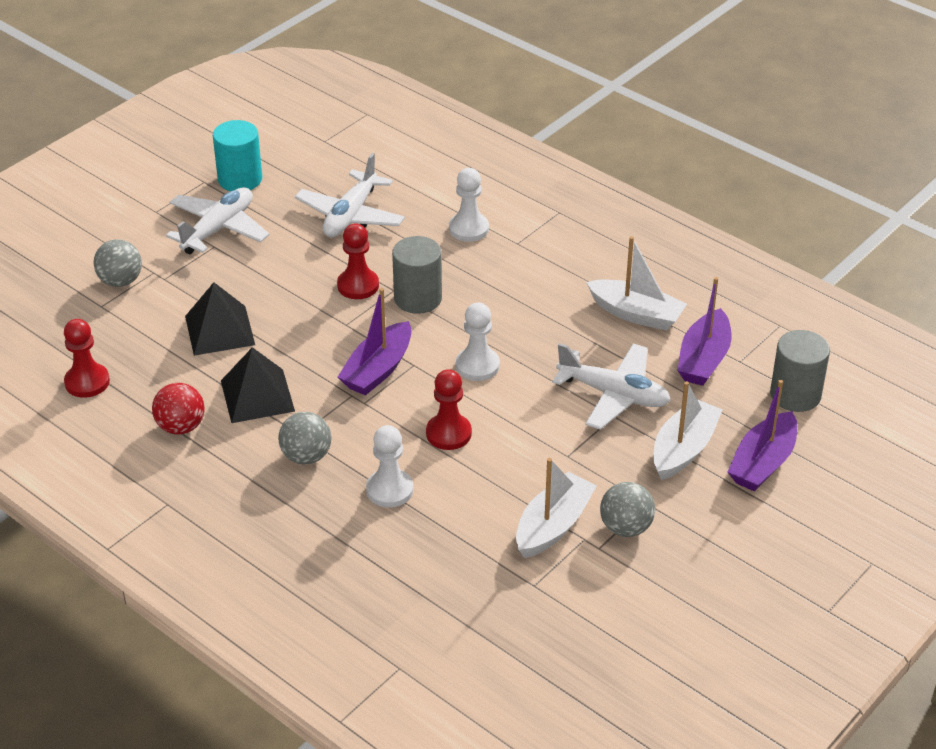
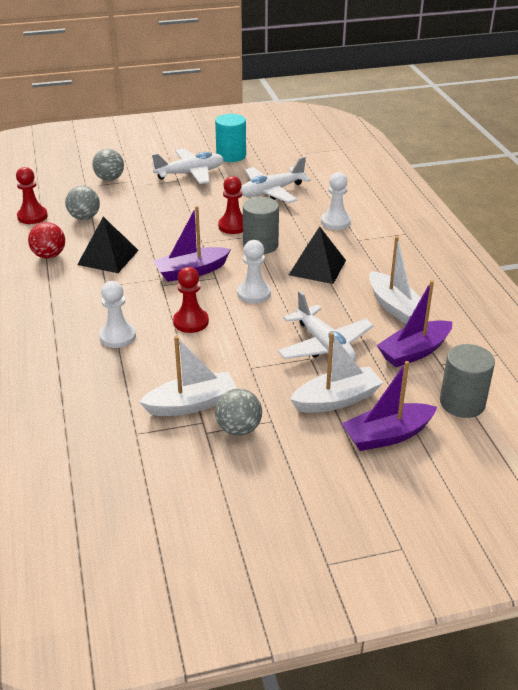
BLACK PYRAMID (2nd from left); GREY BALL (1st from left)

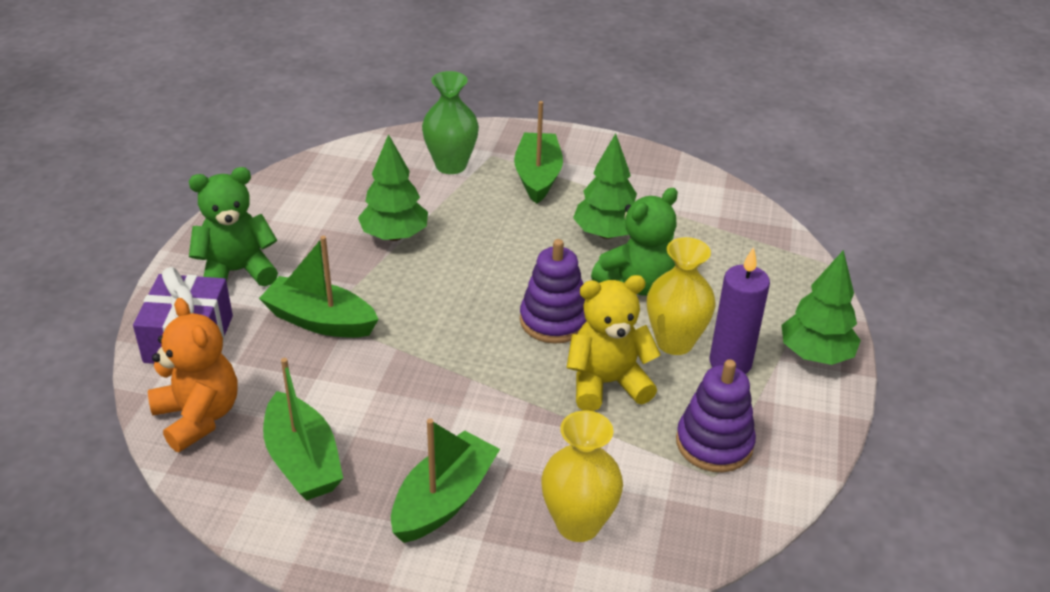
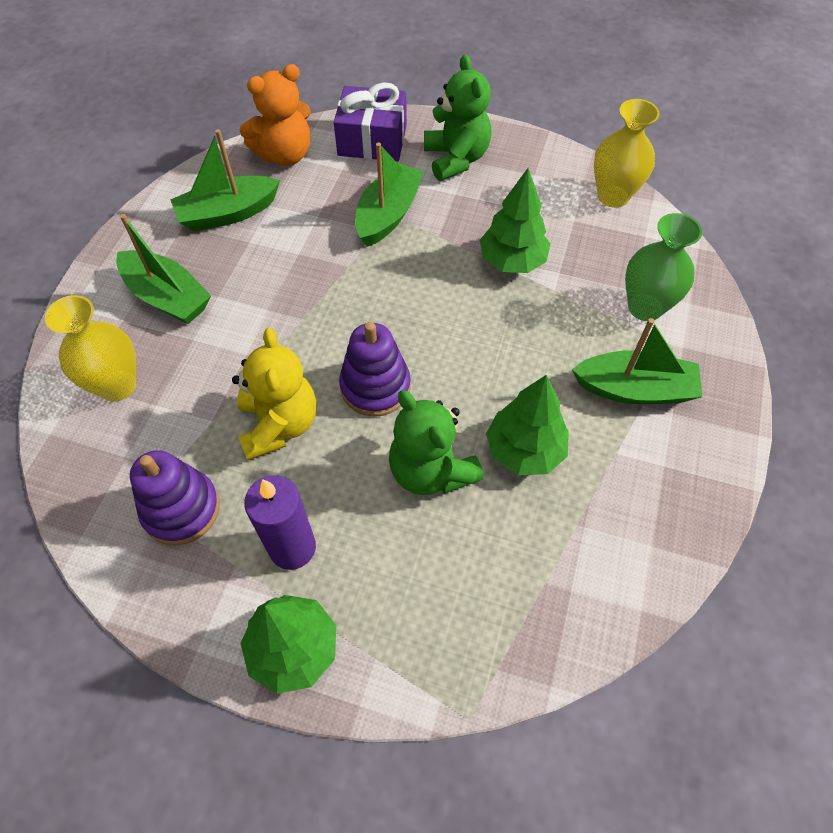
YELLOW VASE (2nd from left)

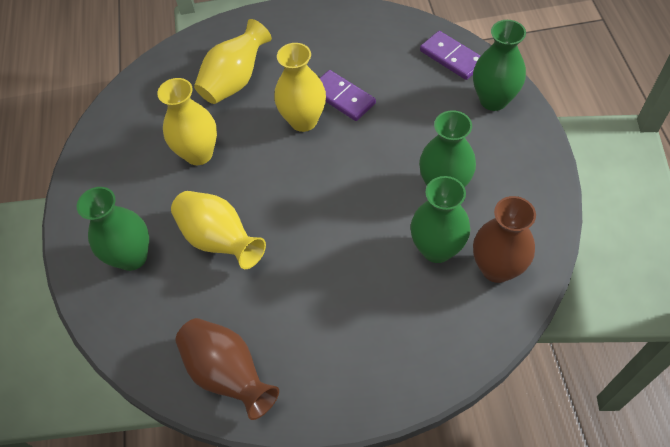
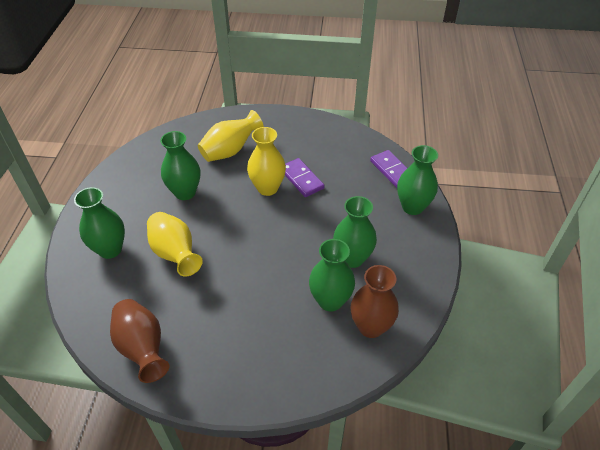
GREEN VASE (2nd from left)

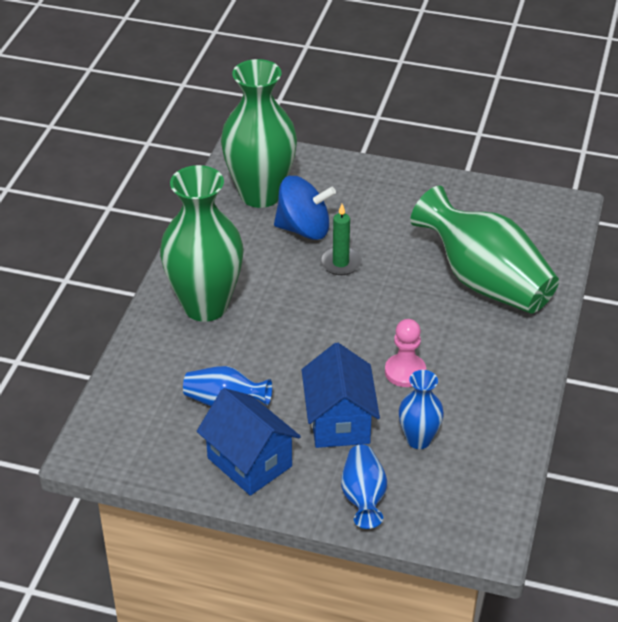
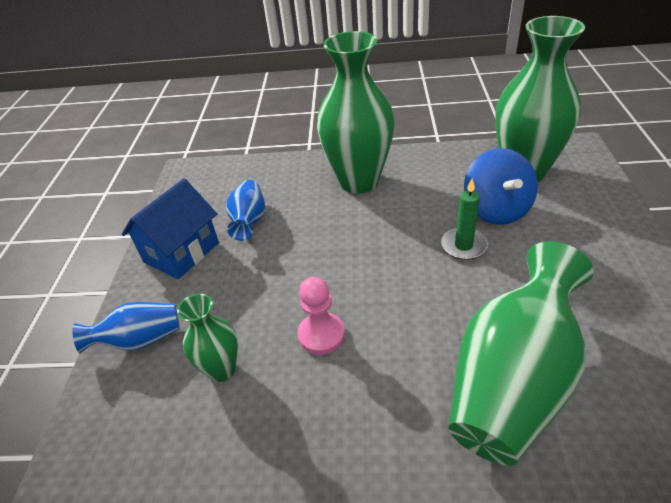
BLUE HOUSE (2nd from left in the first image); GREEN VASE (1st from left)

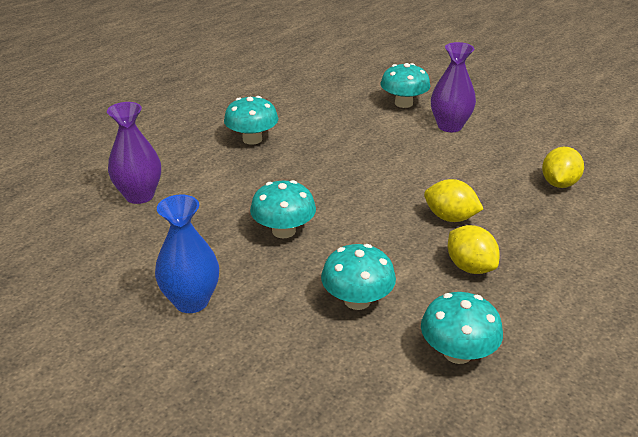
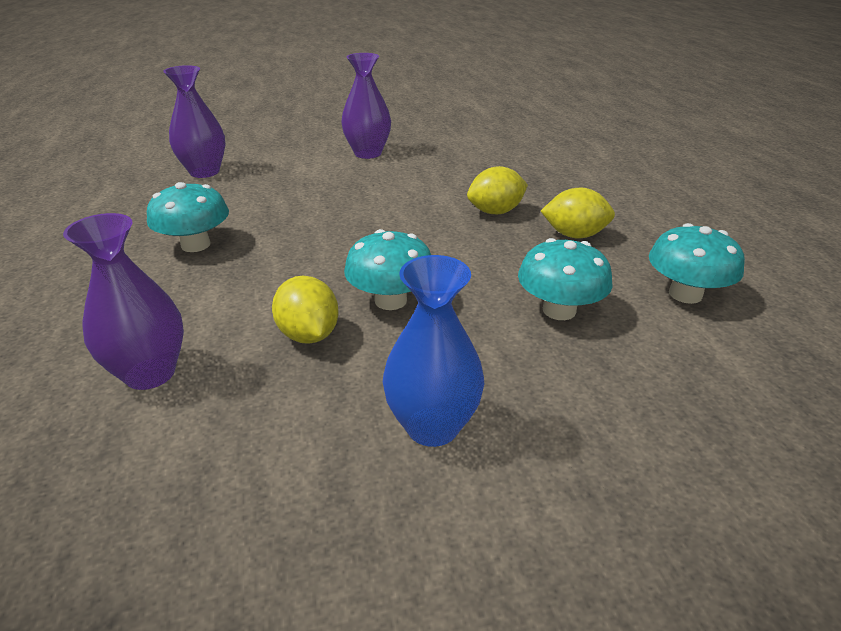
TURQUOISE MUSHROOM (4th from left in the first image); PURPLE VASE (2nd from left); YELLOW LEMON (1st from left)

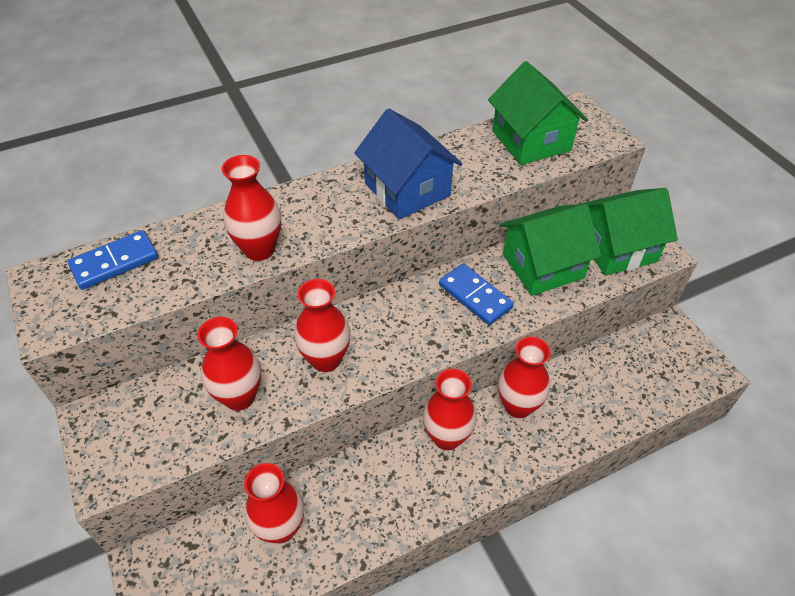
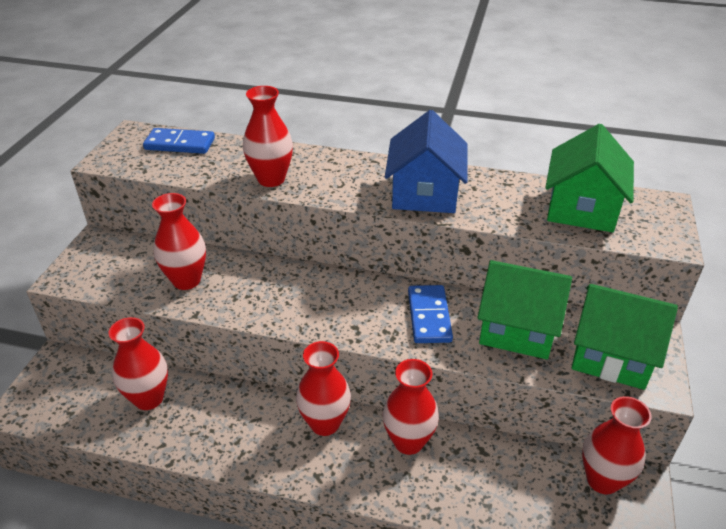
RED VASE (6th from left)

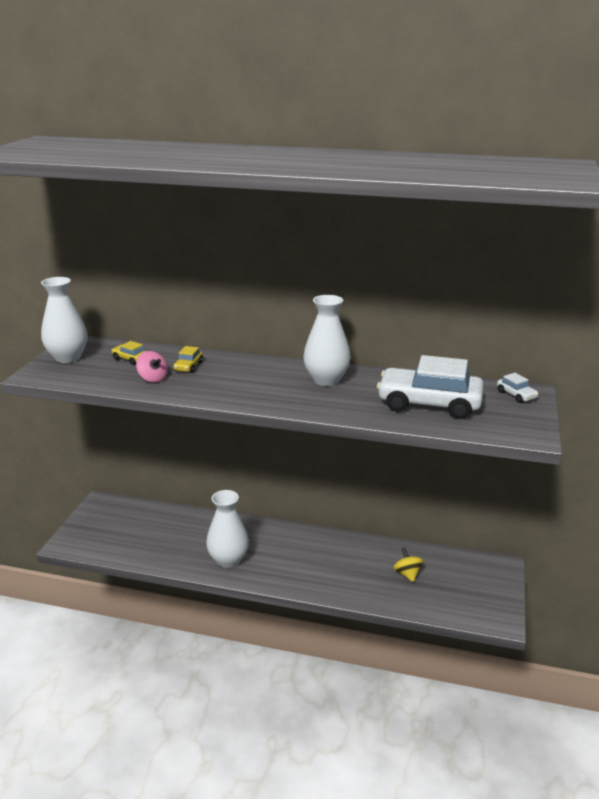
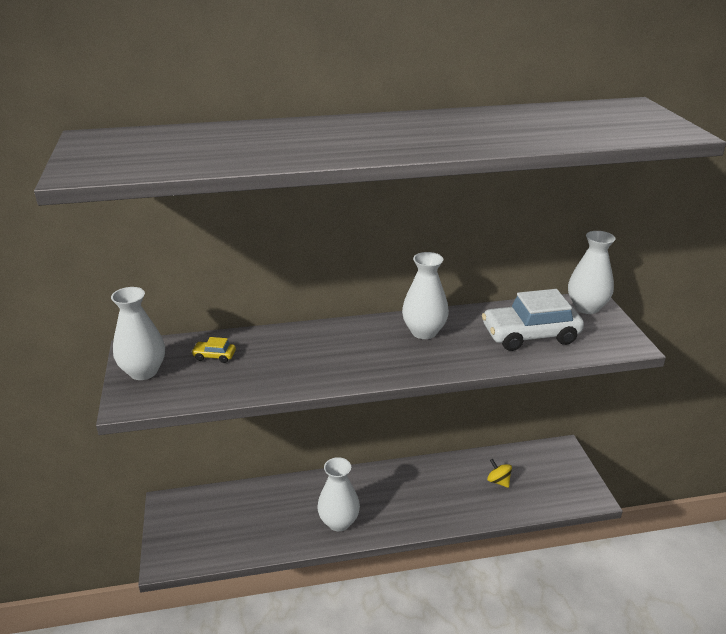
PINK SPINNING TOP; YELLOW CAR (2nd from left in the first image); WHITE VASE (4th from left)

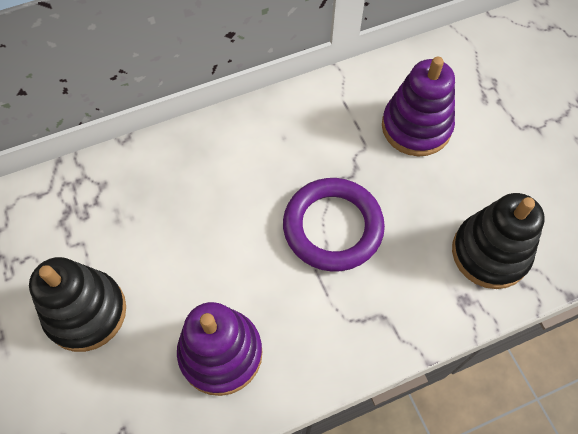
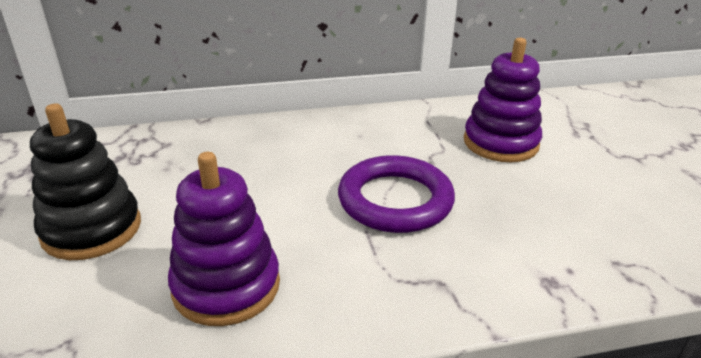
BLACK STACKING TOY (2nd from left in the first image)

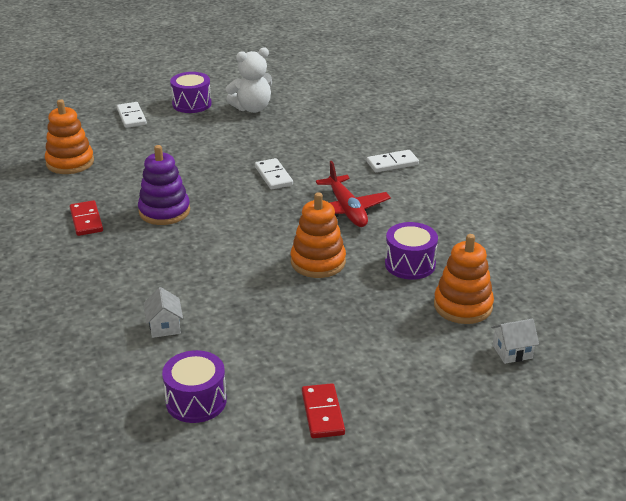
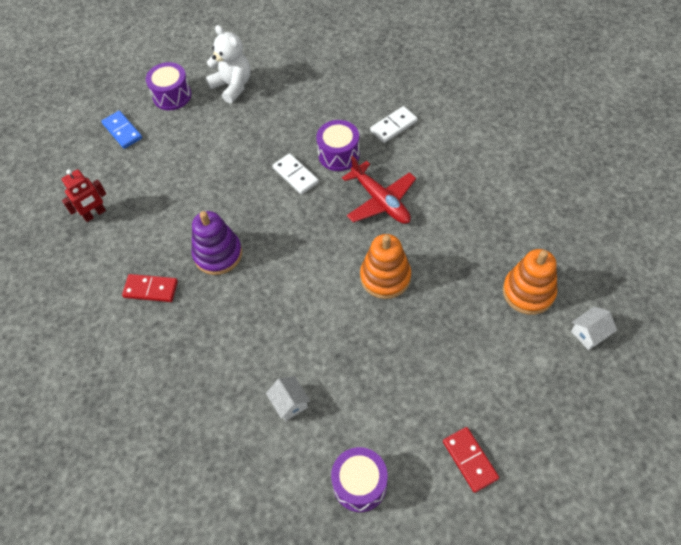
PURPLE DRUM (2nd from left); RED ROBOT; BLUE DOMINO; RED DOMINO (1st from left); WHITE TEDDY BEAR

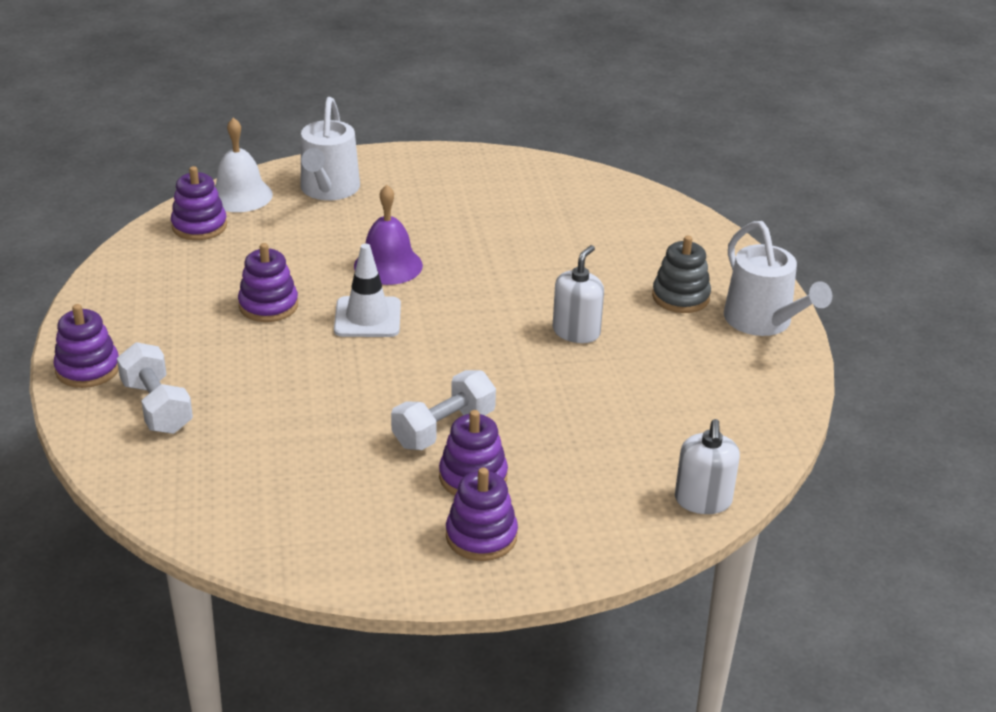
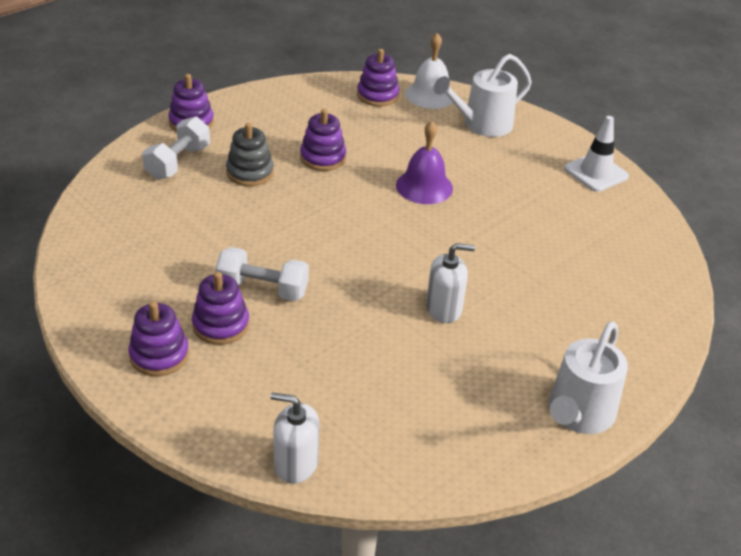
WHITE TRAFFIC CONE; GREY STACKING TOY; WHITE SOAP DISPENSER (1st from left)

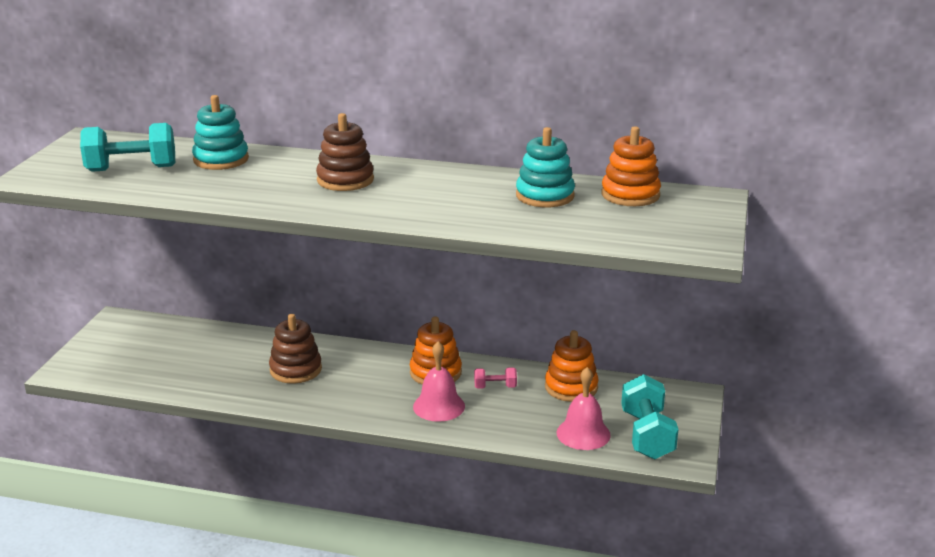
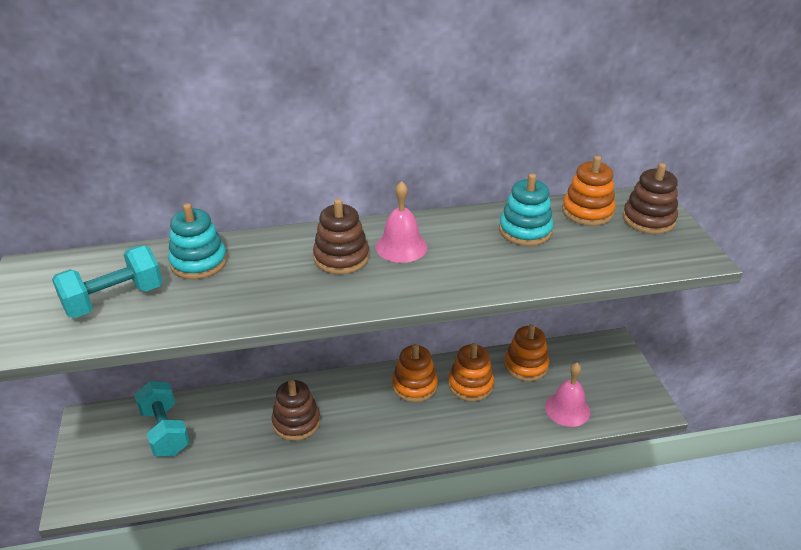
BROWN STACKING TOY (3rd from left); PINK BELL (1st from left); TURQUOISE DUMBBELL (2nd from left); ORANGE STACKING TOY (2nd from left)

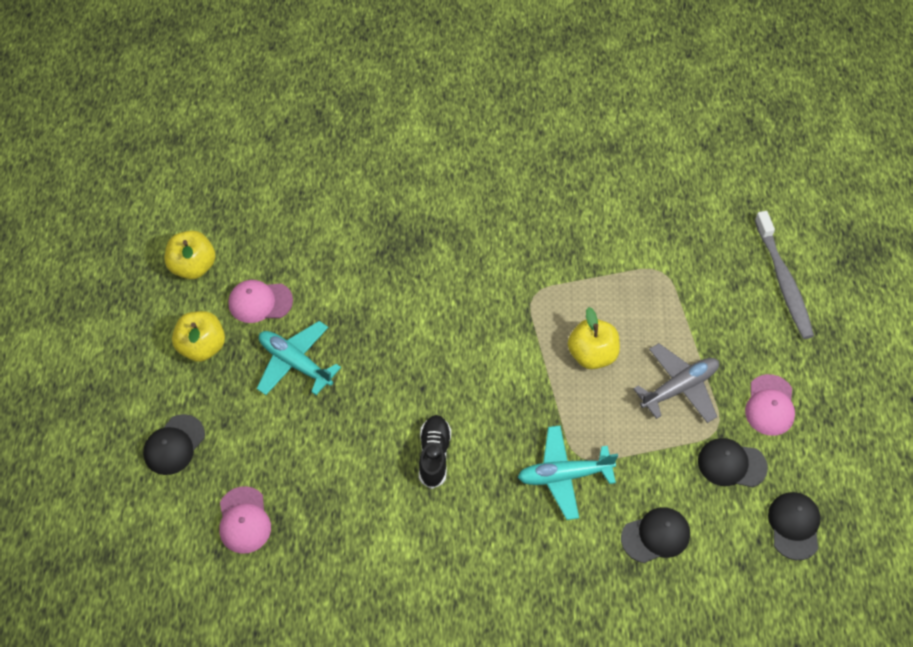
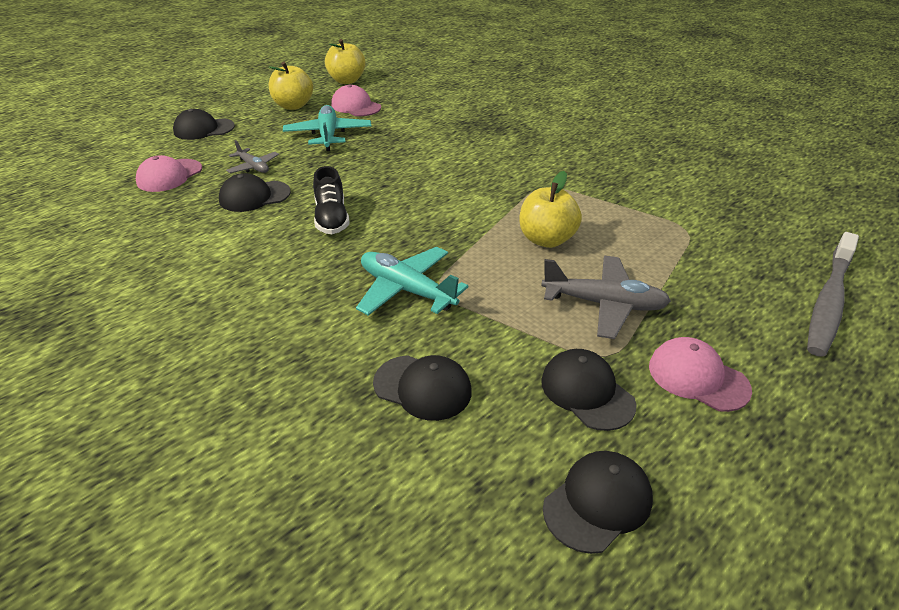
BLACK CAP (2nd from left); GREY PLANE (1st from left); BLACK SHOE; PINK CAP (3rd from left)

